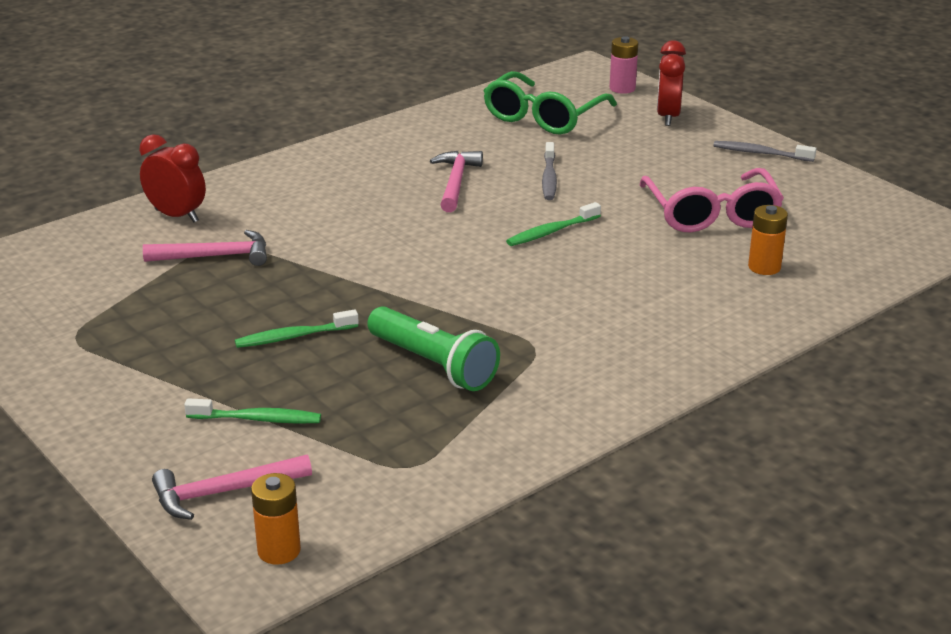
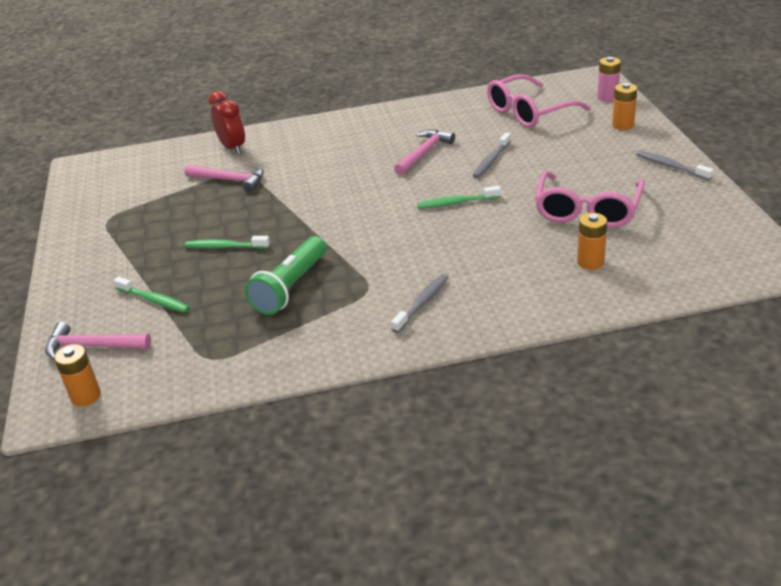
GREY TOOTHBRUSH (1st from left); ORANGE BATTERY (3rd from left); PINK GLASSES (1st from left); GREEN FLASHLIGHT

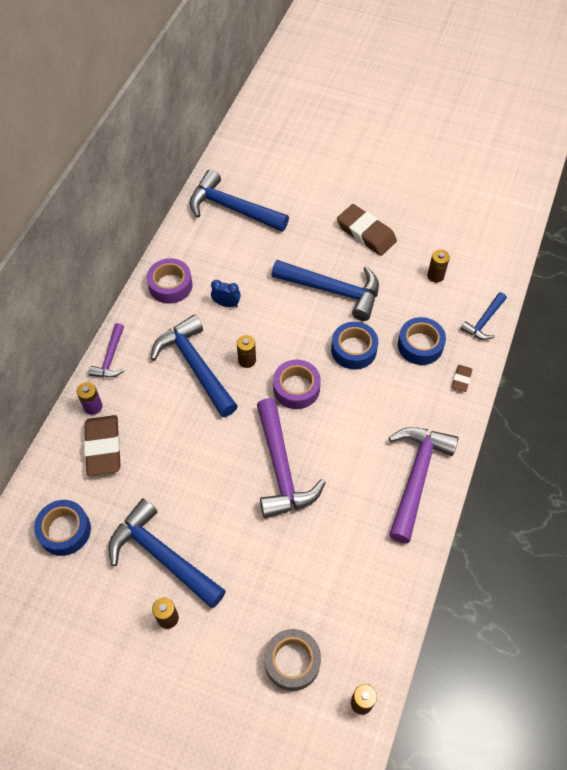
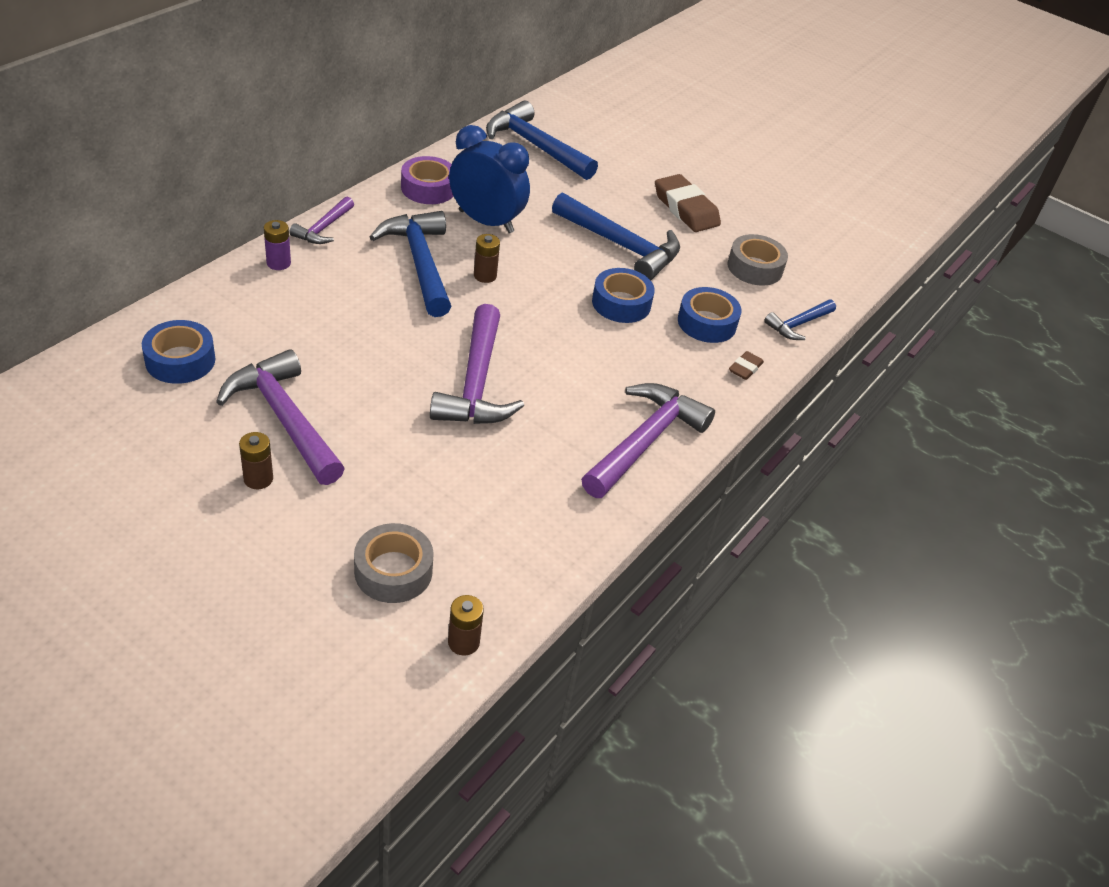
BROWN ERASER (1st from left in the first image); PURPLE TAPE (2nd from left in the first image); GREY TAPE (2nd from left); PURPLE HAMMER (1st from left); BLUE CLOCK

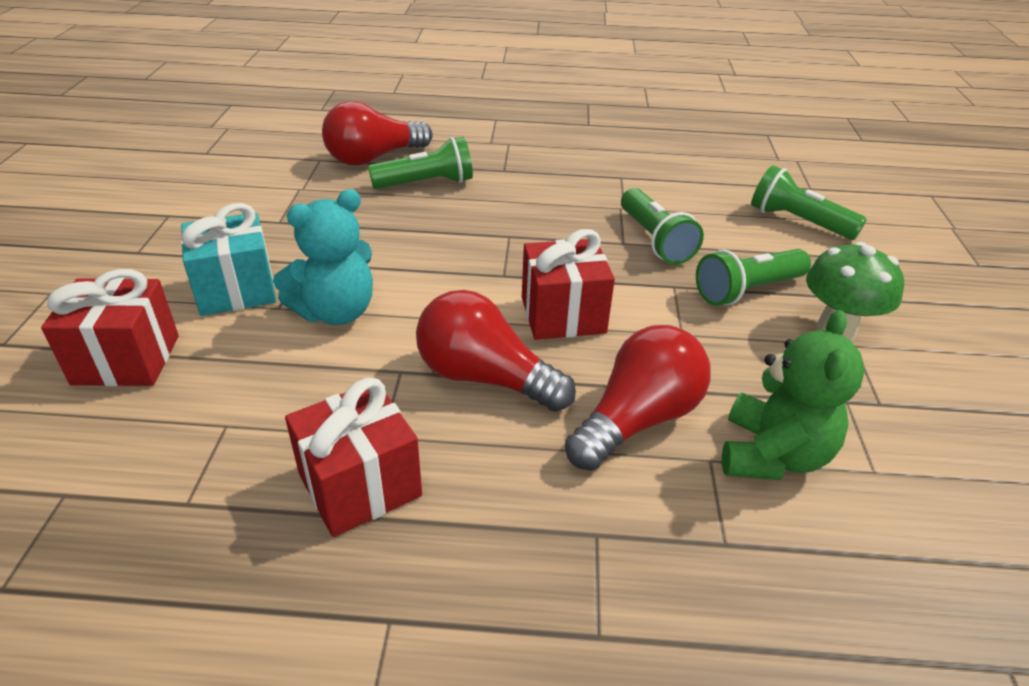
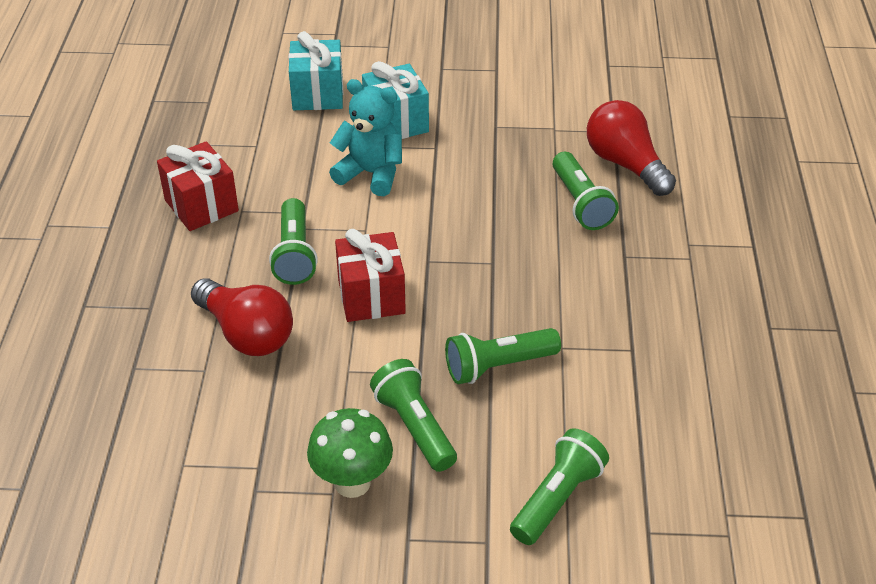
GREEN TEDDY BEAR; GREEN FLASHLIGHT (1st from left); TURQUOISE GIFT (1st from left); TURQUOISE TEDDY BEAR

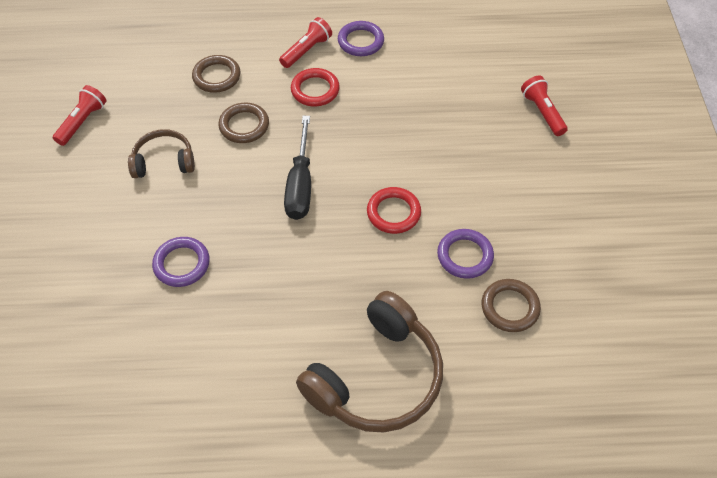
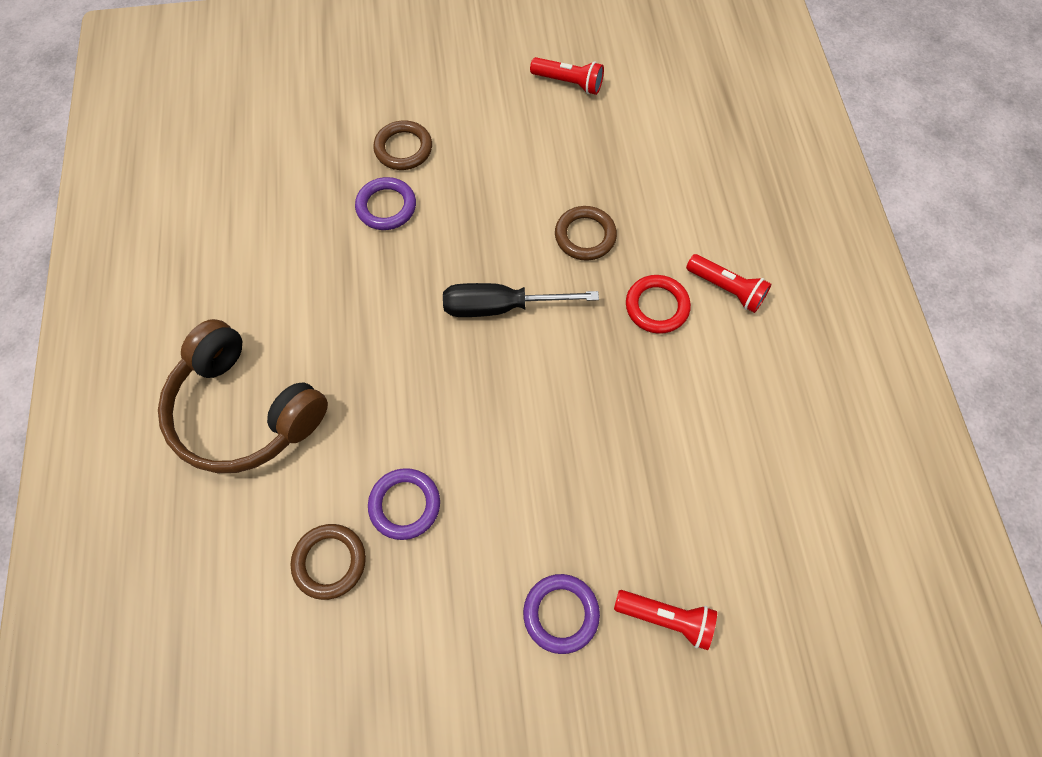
BROWN HEADPHONES (1st from left in the first image); RED RING (2nd from left in the first image); BROWN RING (2nd from left); PURPLE RING (3rd from left); RED FLASHLIGHT (2nd from left)

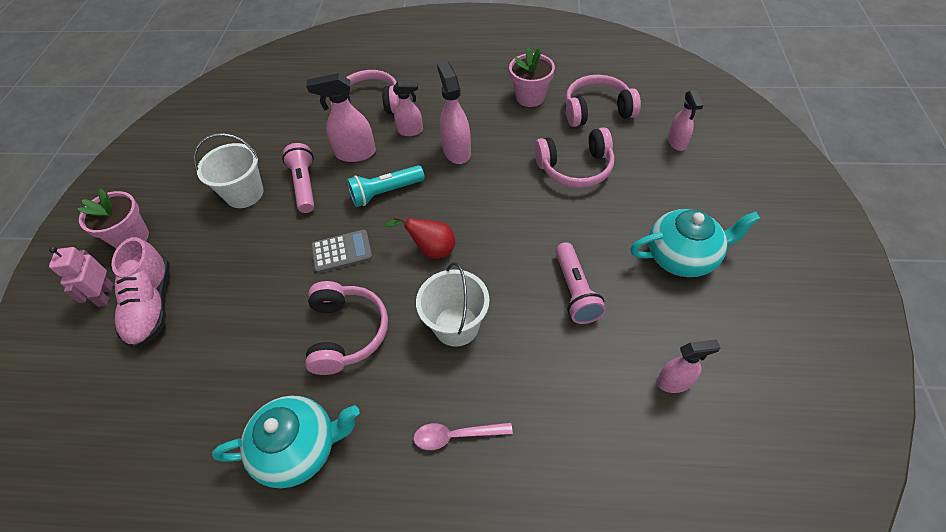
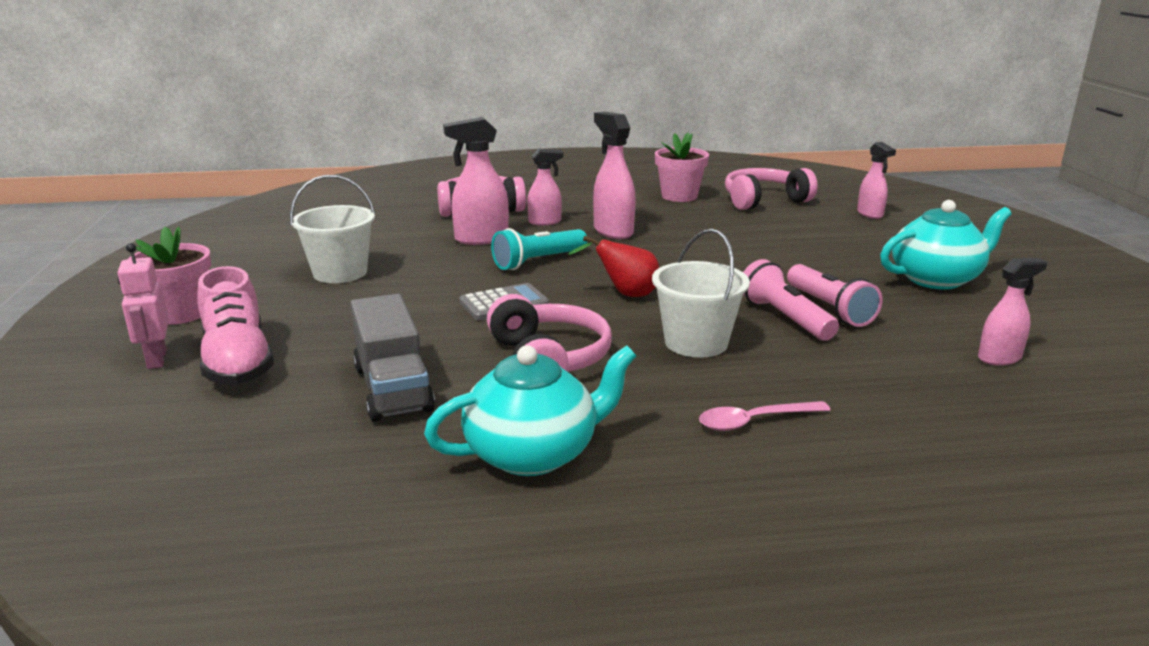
PINK HEADPHONES (3rd from left in the first image); GREY TRUCK; PINK FLASHLIGHT (1st from left)

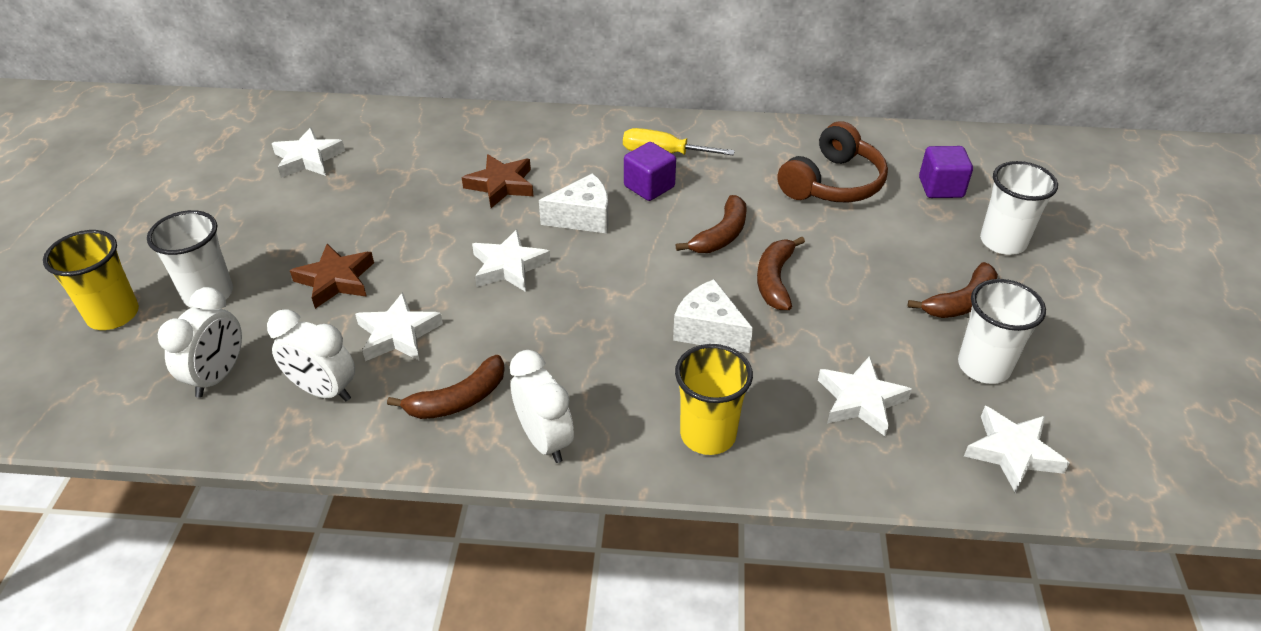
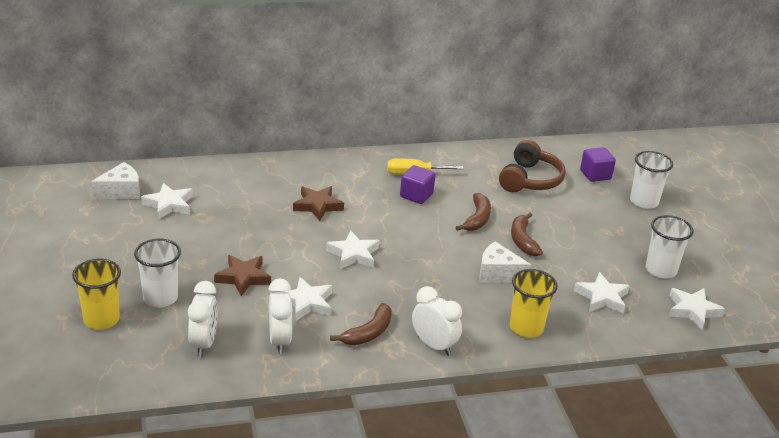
BROWN BANANA (4th from left in the first image); WHITE CHEESE (1st from left); WHITE CLOCK (2nd from left)

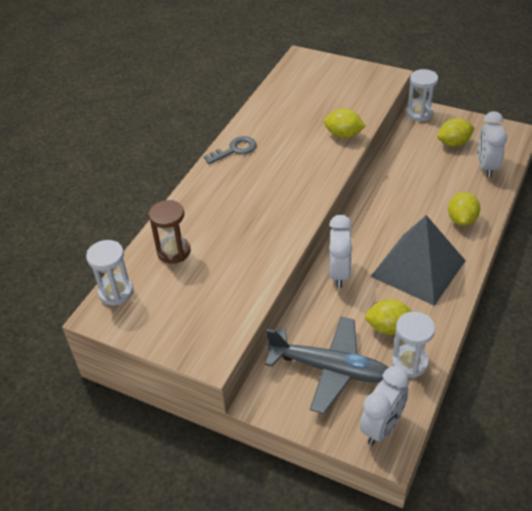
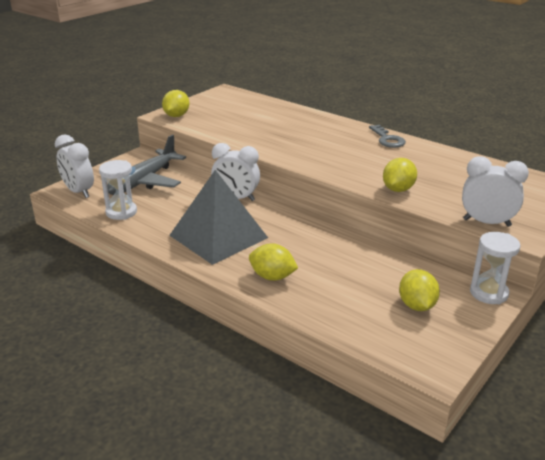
WHITE HOURGLASS (1st from left in the first image); BROWN HOURGLASS; YELLOW LEMON (1st from left); WHITE CLOCK (3rd from left)

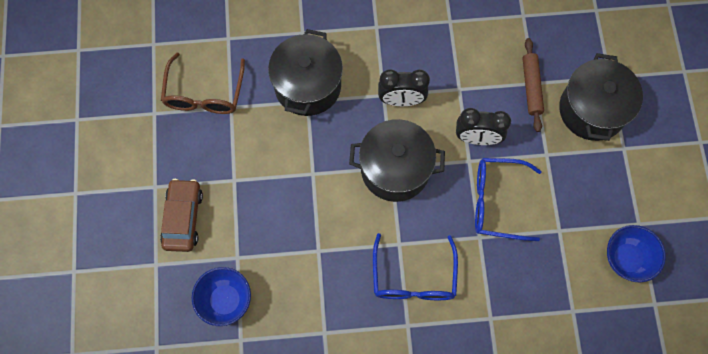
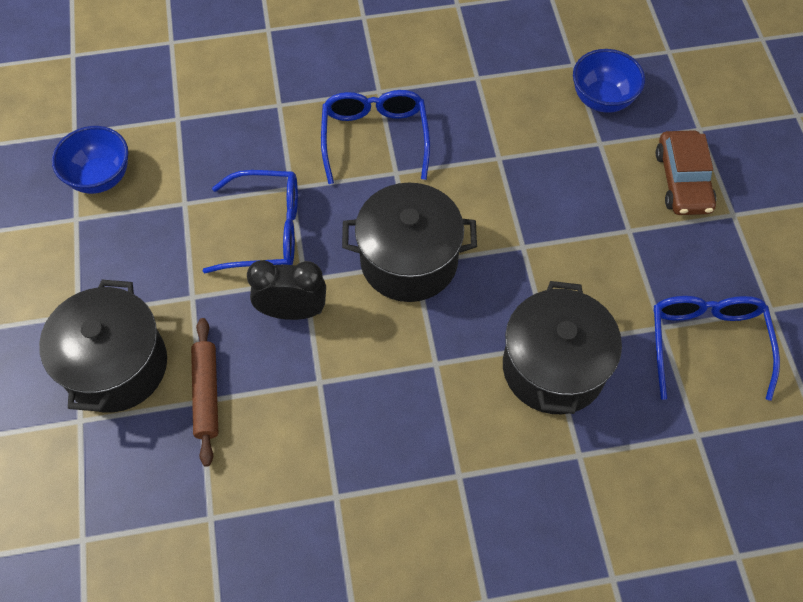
BLACK CLOCK (1st from left in the first image); BLUE GLASSES (3rd from left)

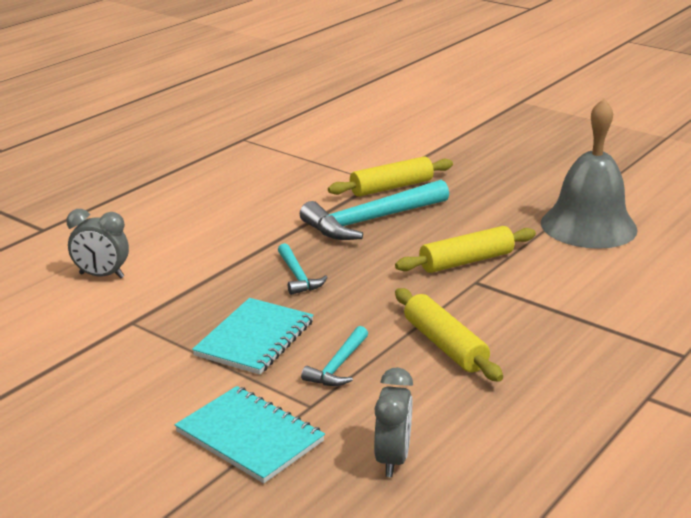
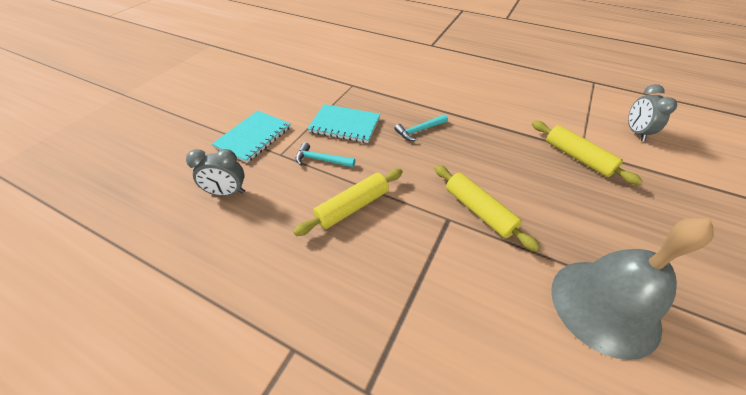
TURQUOISE HAMMER (3rd from left in the first image); GREY CLOCK (2nd from left)

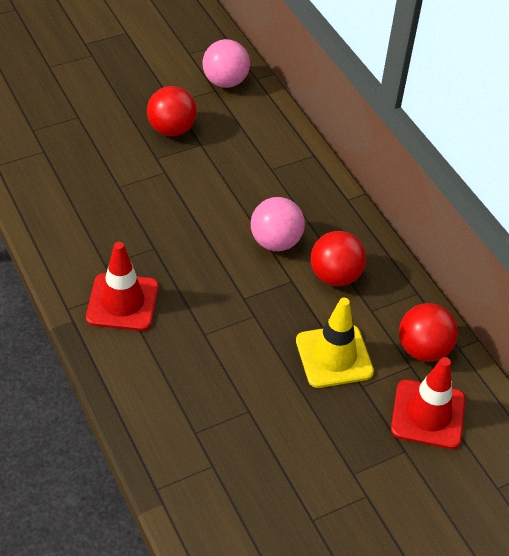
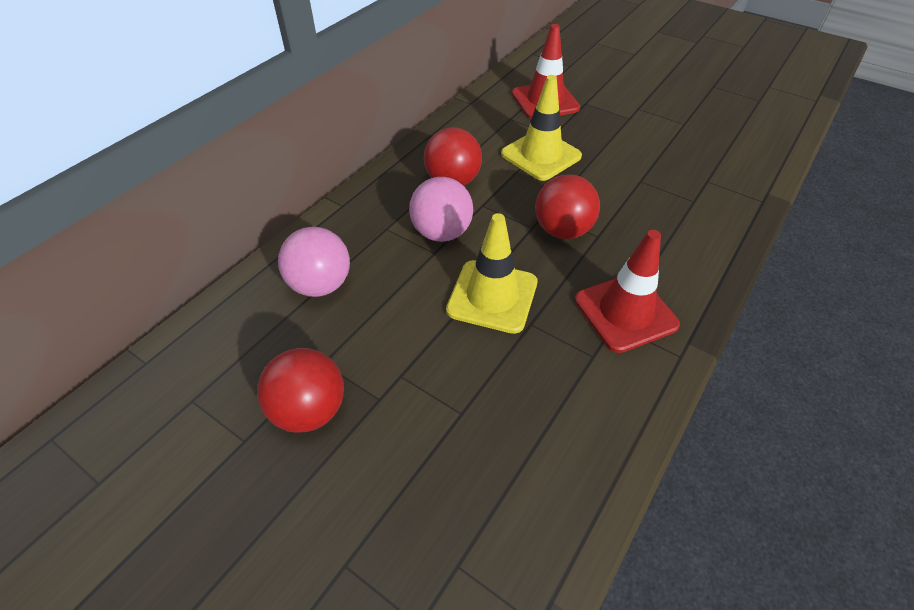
YELLOW TRAFFIC CONE (1st from left); PINK BALL (1st from left); RED BALL (3rd from left)

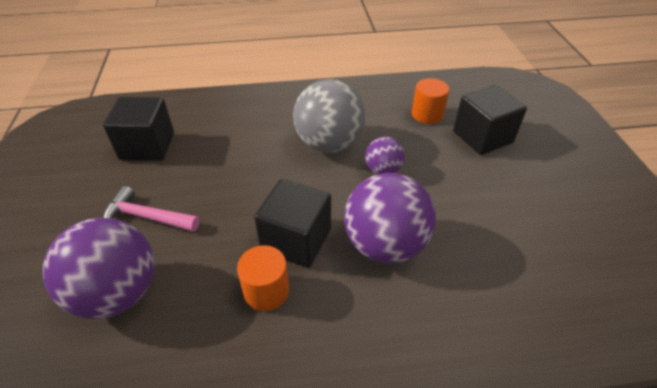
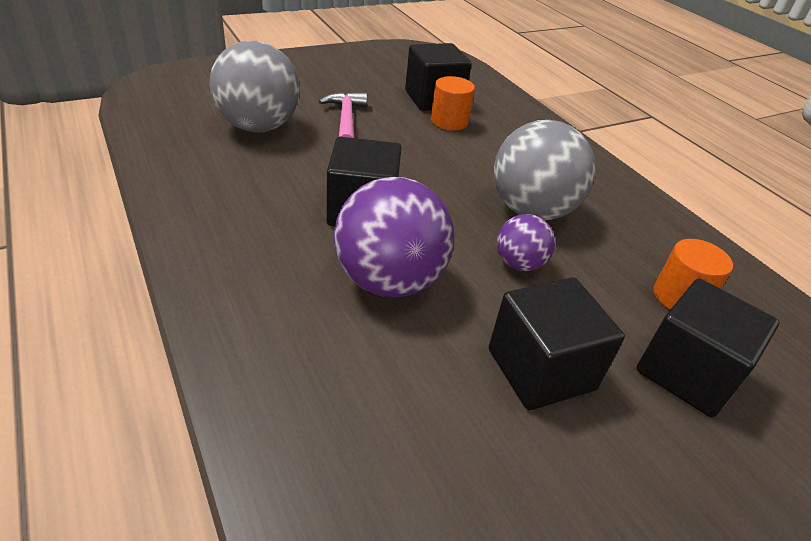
BLACK CUBE (3rd from left); ORANGE CYLINDER (1st from left); GREY BALL (1st from left)

